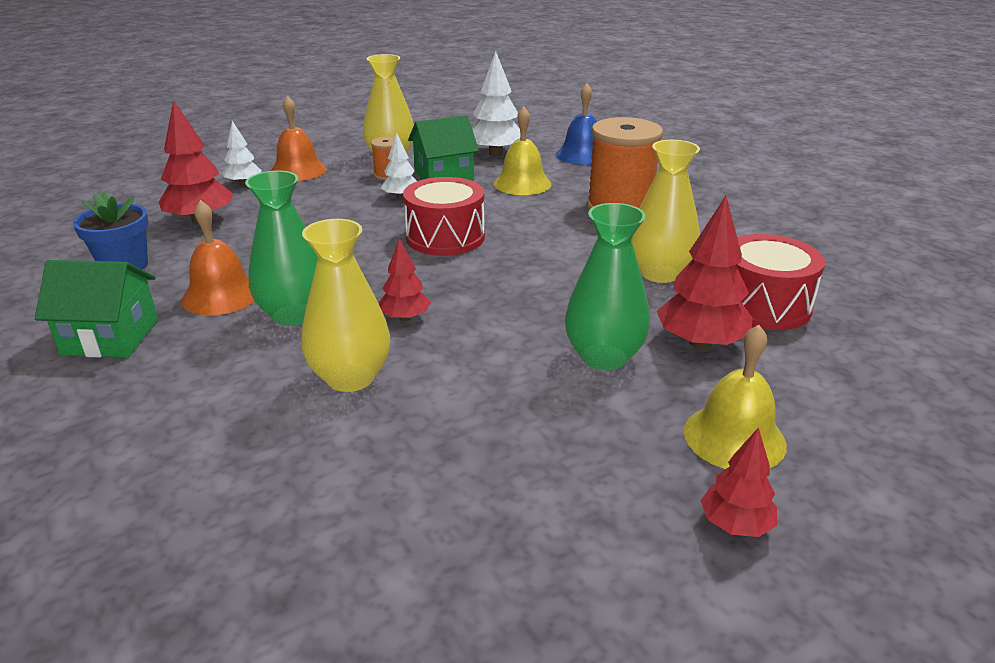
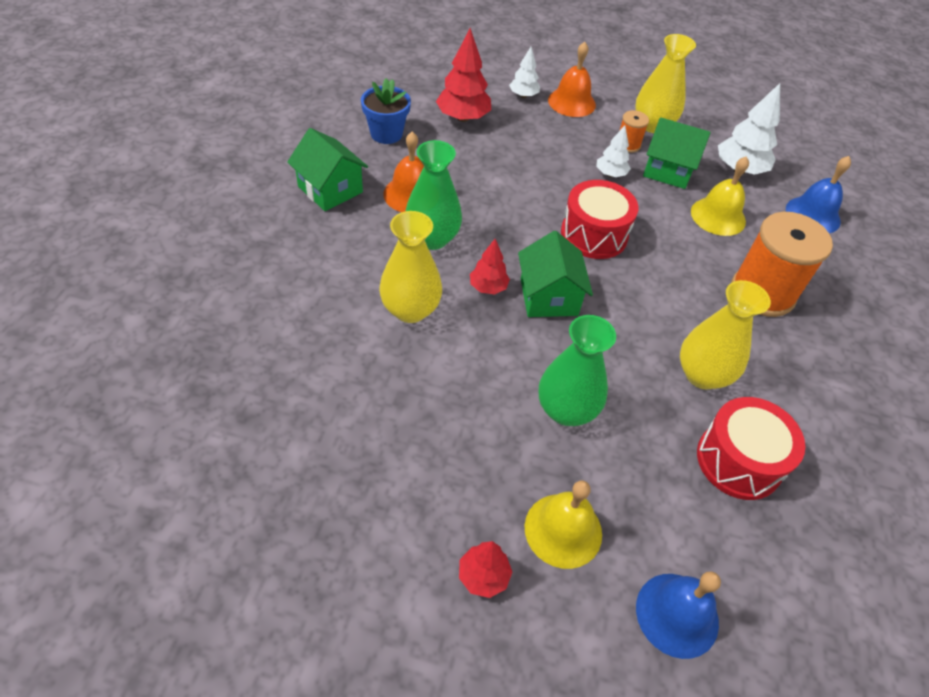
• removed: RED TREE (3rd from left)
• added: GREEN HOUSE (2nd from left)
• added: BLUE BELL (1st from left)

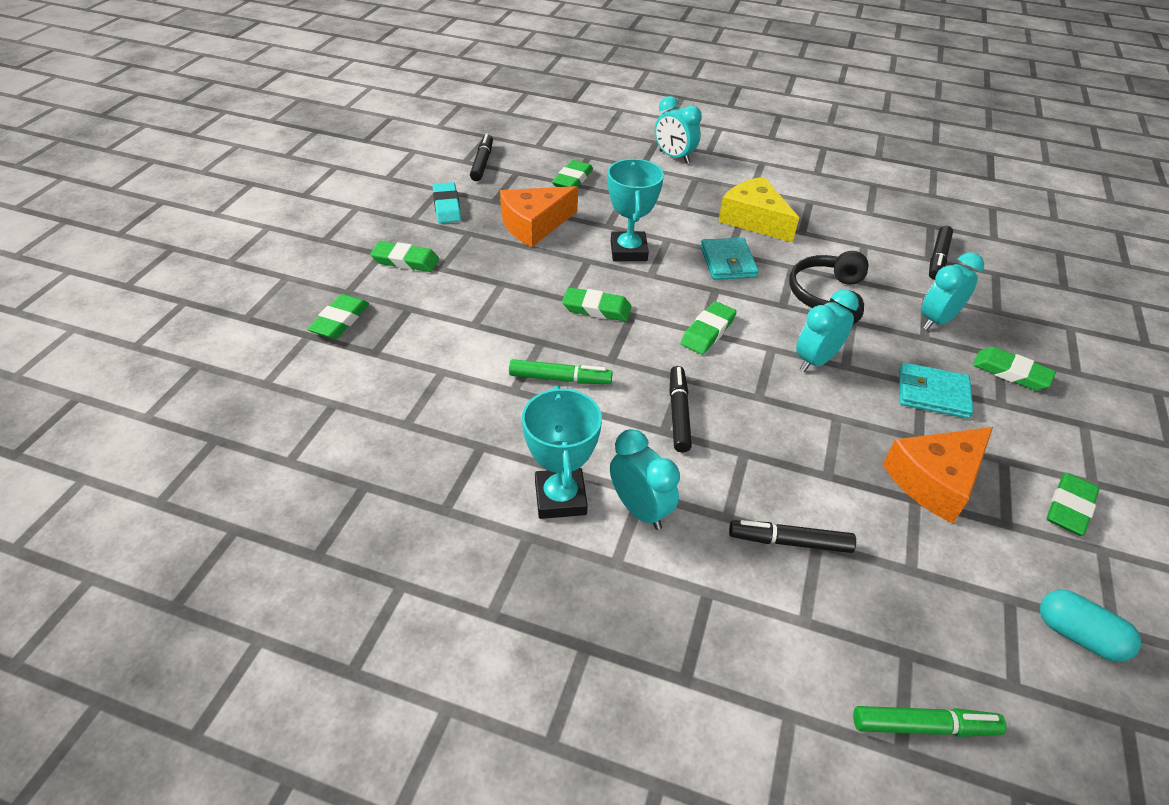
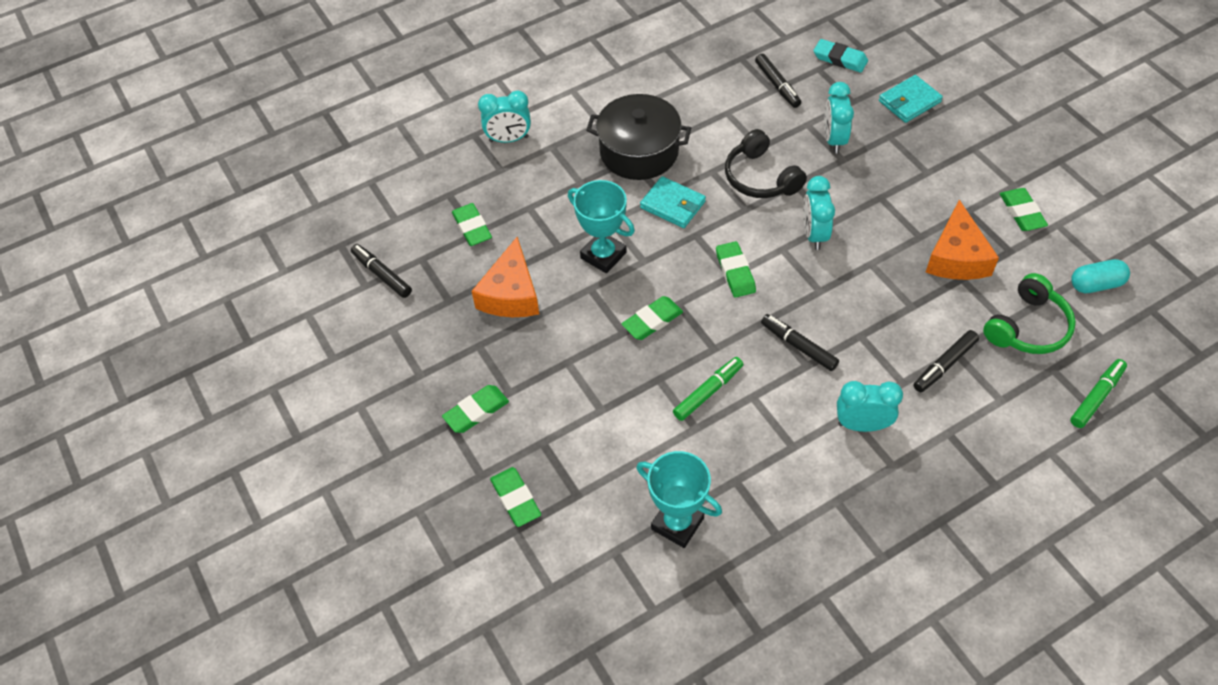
• replaced: YELLOW CHEESE to BLACK POT
• moved: TURQUOISE ERASER
• removed: GREEN ERASER (6th from left)
• moved: TURQUOISE WALLET (2nd from left)
• moved: TURQUOISE TROPHY (1st from left in the first image) to TURQUOISE TROPHY (2nd from left)
• added: GREEN HEADPHONES

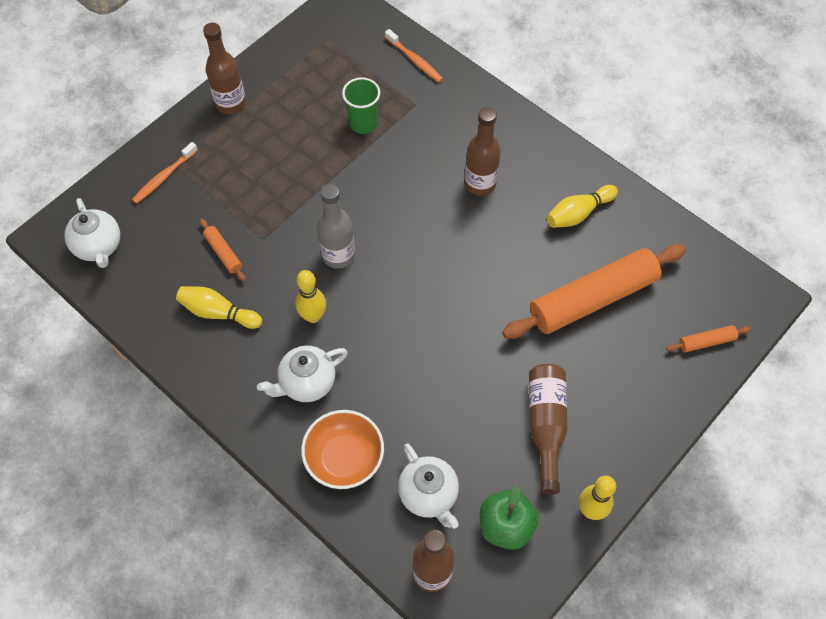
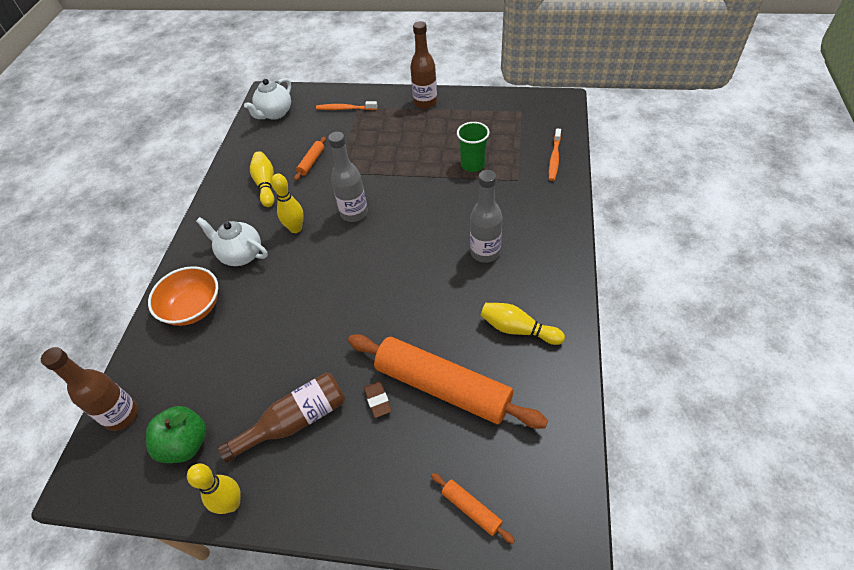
• recoloured: BROWN BOTTLE (3rd from left) to GREY BOTTLE (2nd from left)
• removed: WHITE TEAPOT (3rd from left)
• added: BROWN ERASER

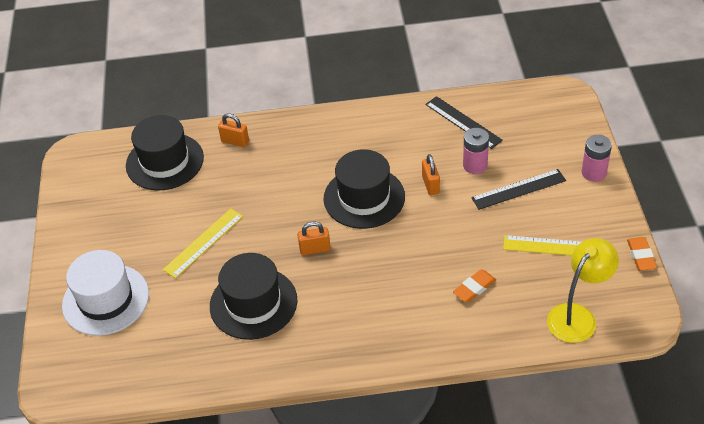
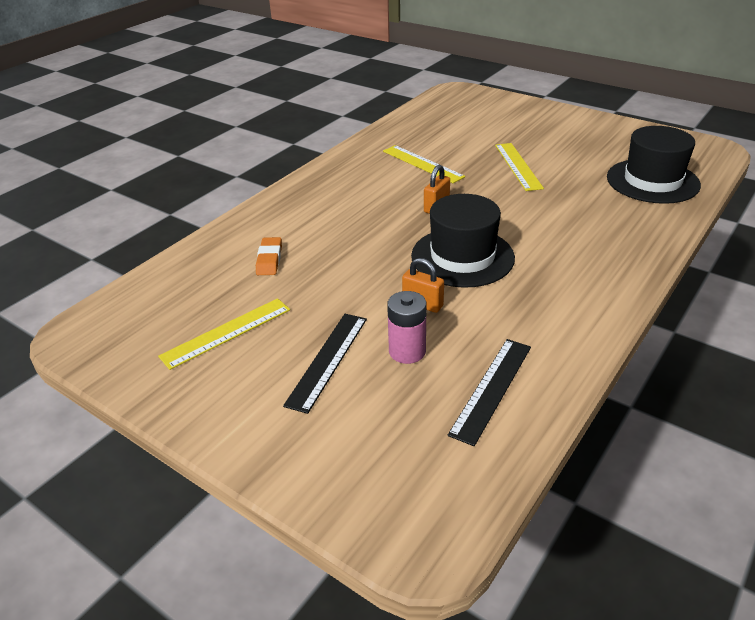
• turned: BLACK RULER (1st from left in the first image) 60 degrees counterclockwise
• removed: ORANGE PADLOCK (1st from left)
• removed: PINK BATTERY (2nd from left)
• removed: ORANGE ERASER (2nd from left)
• removed: YELLOW LAMP
• removed: WHITE HAT
• replaced: BLACK HAT (2nd from left) to YELLOW RULER (2nd from left)

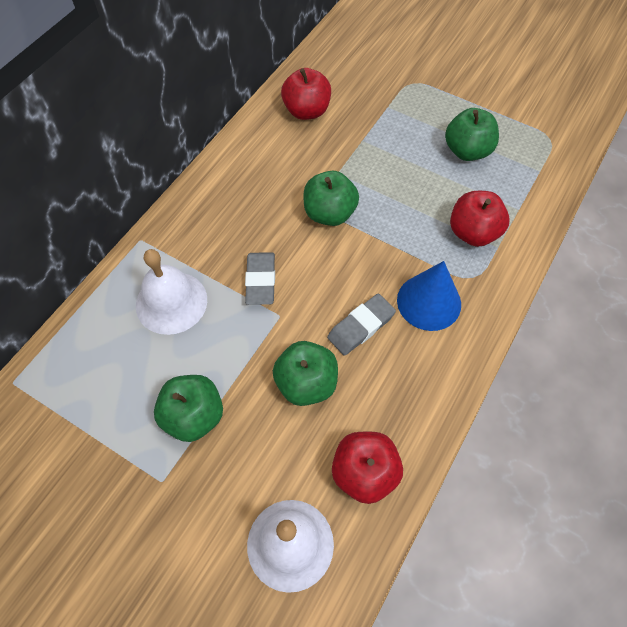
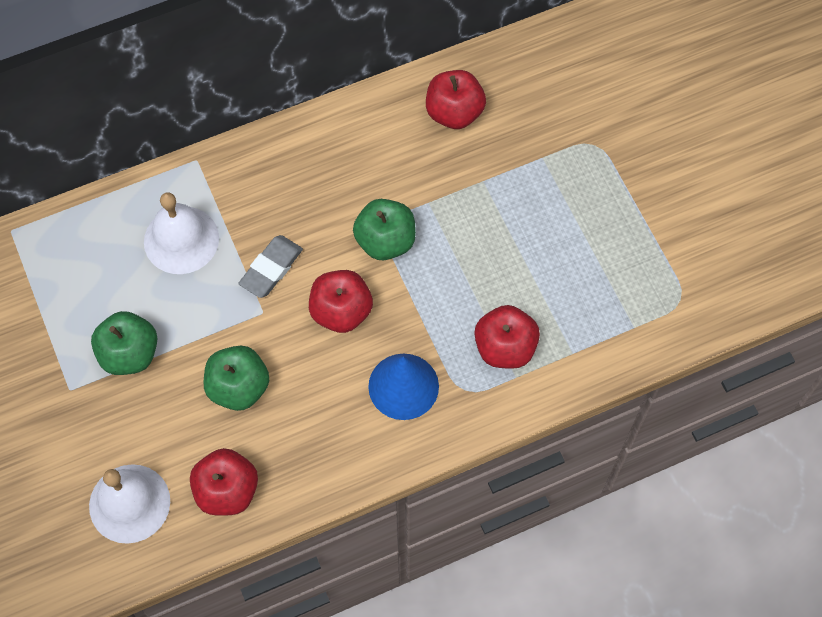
• removed: GREEN APPLE (4th from left)
• removed: GREY ERASER (2nd from left)
• added: RED APPLE (2nd from left)

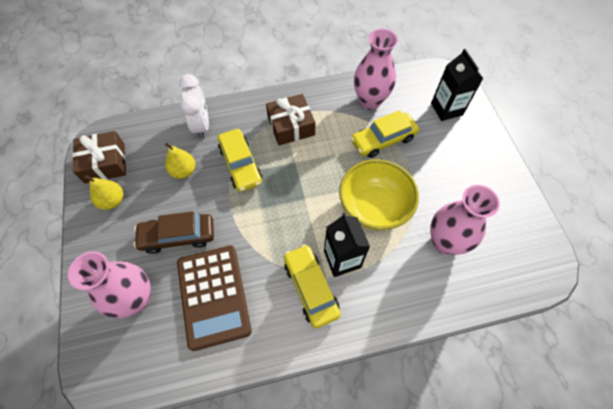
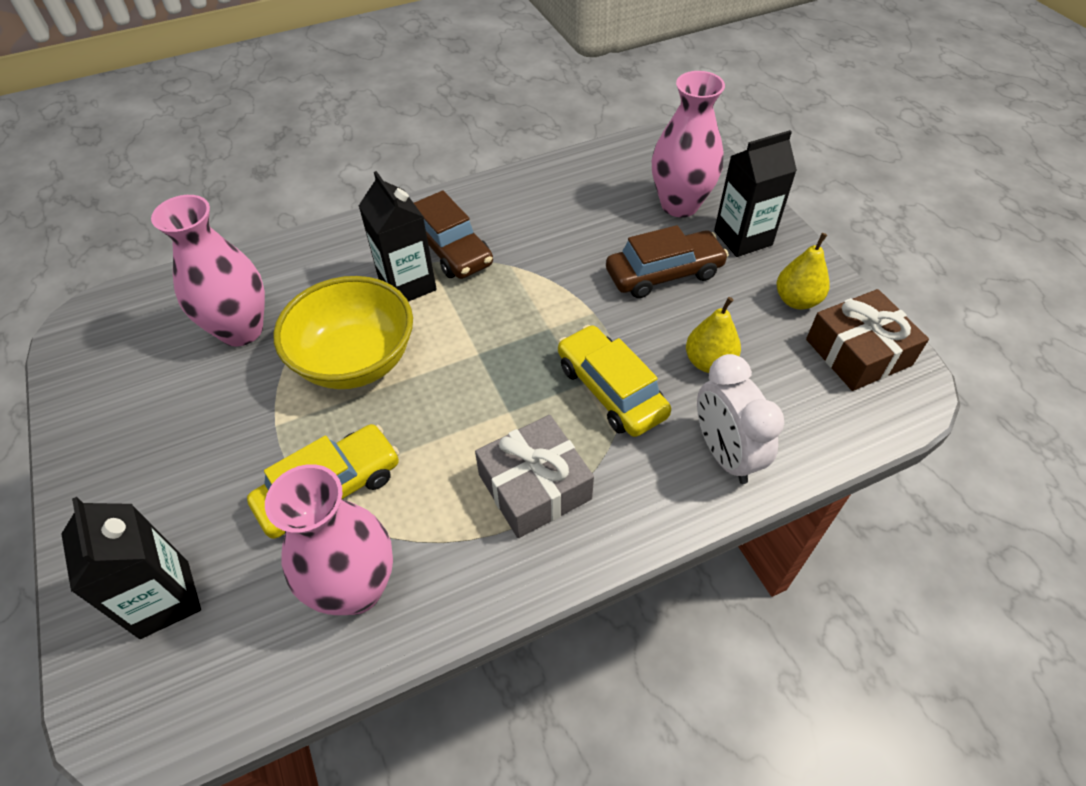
• recoloured: BROWN GIFT (2nd from left) to GREY GIFT
• recoloured: YELLOW CAR (2nd from left) to BROWN CAR (1st from left)
• removed: BROWN CALCULATOR
• added: BLACK CARTON (3rd from left)

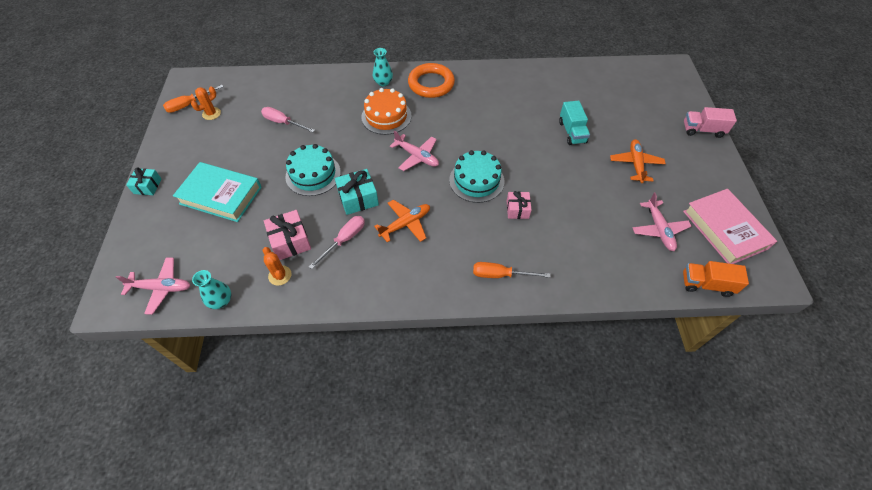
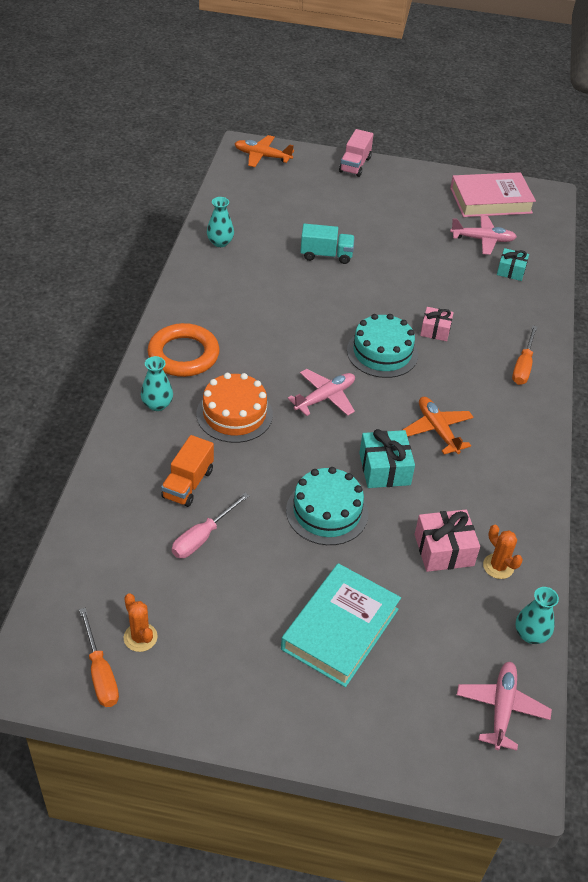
• moved: ORANGE PLANE (2nd from left in the first image) to ORANGE PLANE (1st from left)
• moved: TURQUOISE GIFT (1st from left in the first image) to TURQUOISE GIFT (2nd from left)
• removed: PINK SCREWDRIVER (2nd from left)
• turned: ORANGE CACTUS (2nd from left) 75 degrees clockwise
• moved: ORANGE TRUCK
• added: TURQUOISE VASE (2nd from left)

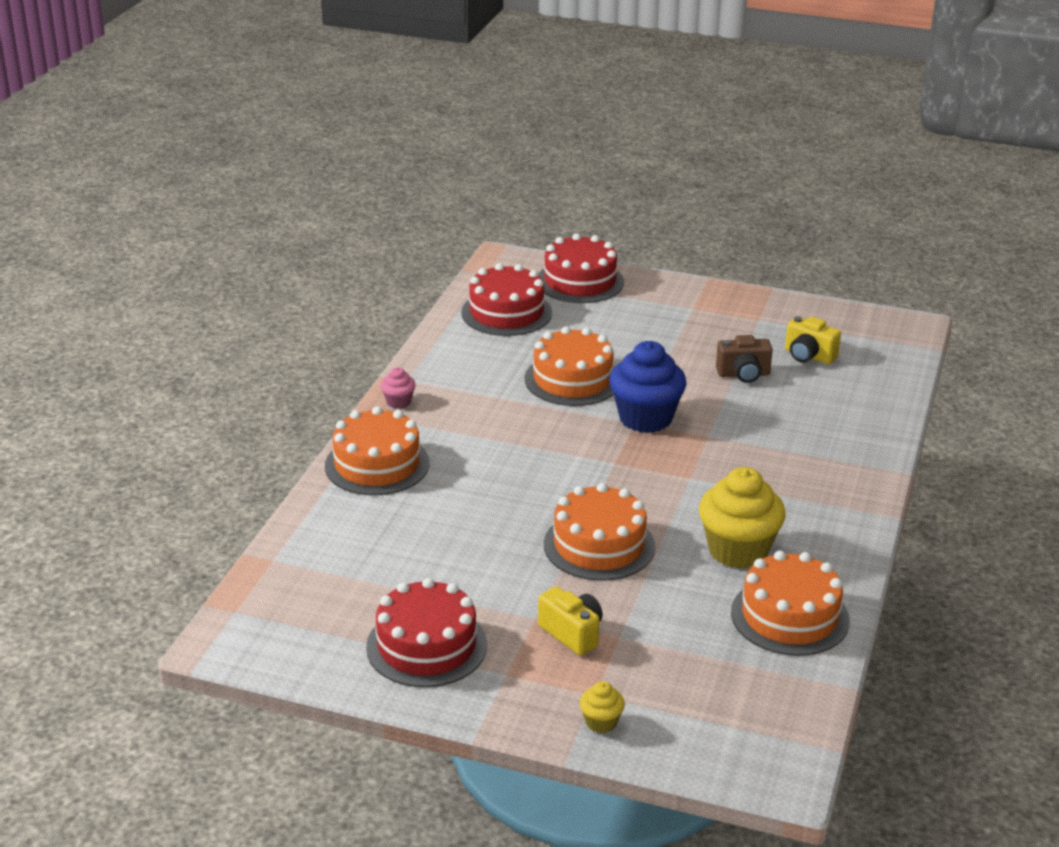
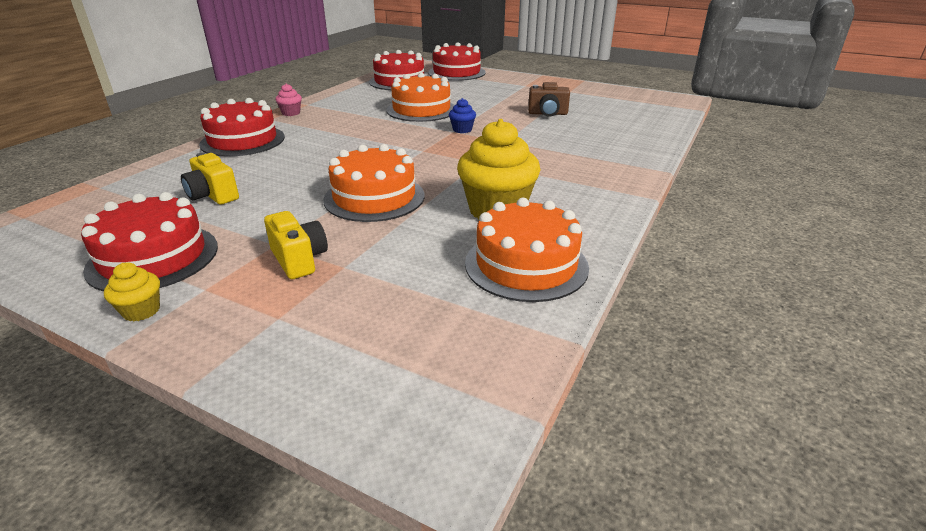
• moved: YELLOW CAMERA (2nd from left in the first image) to YELLOW CAMERA (1st from left)
• resized: BLUE CUPCAKE x0.46
• recoloured: ORANGE CAKE (1st from left) to RED CAKE (2nd from left)
• moved: YELLOW CUPCAKE (1st from left)

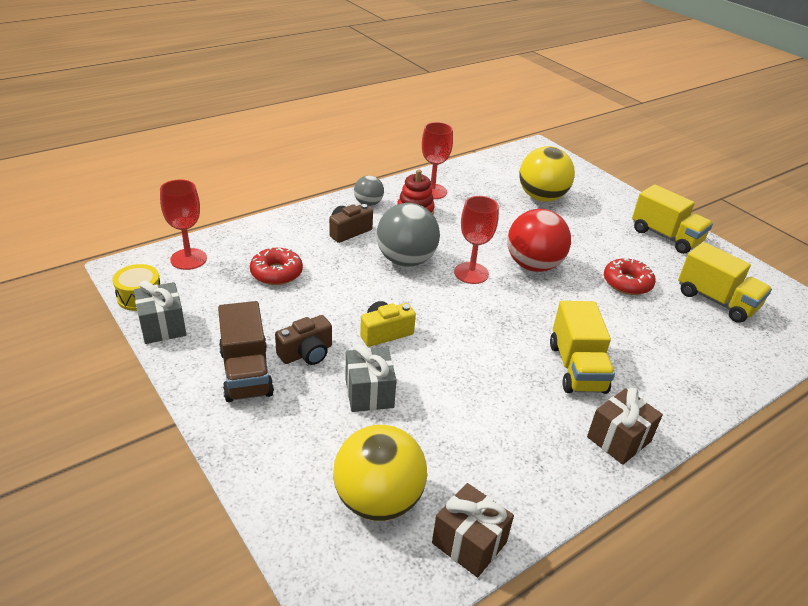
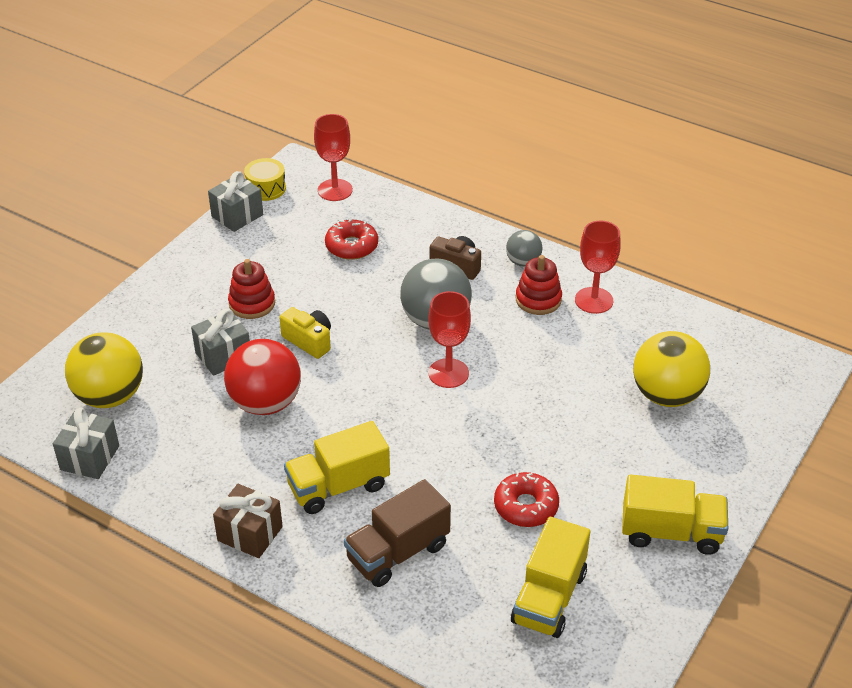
• turned: YELLOW TRUCK (2nd from left in the first image) 105 degrees counterclockwise
• moved: RED BALL
• moved: BROWN TRUCK
• replaced: BROWN CAMERA (1st from left) to RED STACKING TOY (1st from left)
• recoloured: BROWN GIFT (1st from left) to GREY GIFT (1st from left)

